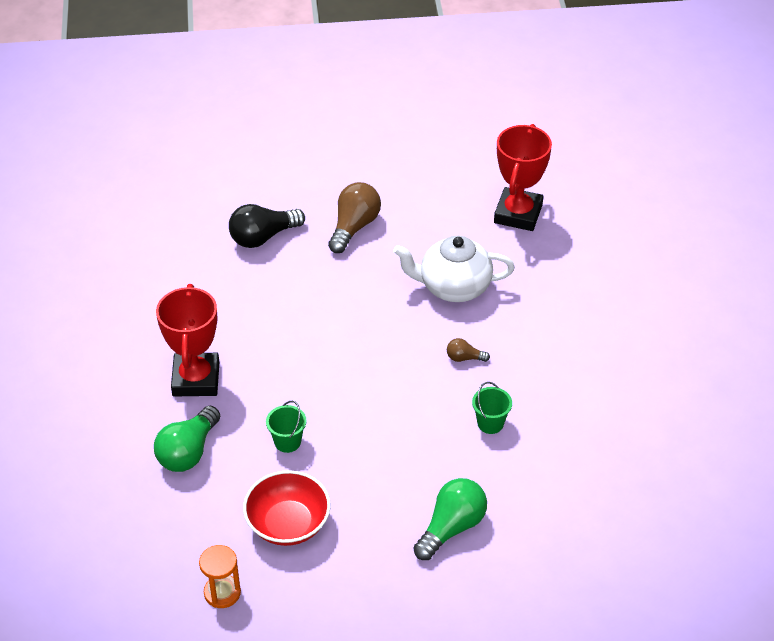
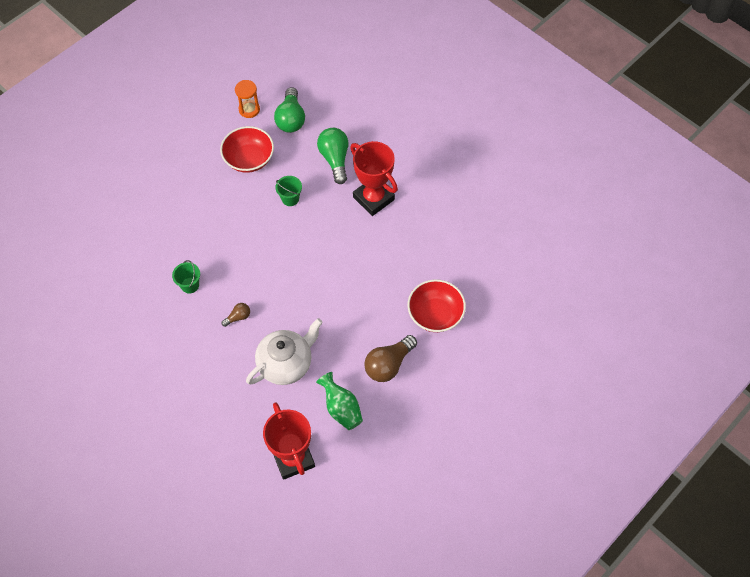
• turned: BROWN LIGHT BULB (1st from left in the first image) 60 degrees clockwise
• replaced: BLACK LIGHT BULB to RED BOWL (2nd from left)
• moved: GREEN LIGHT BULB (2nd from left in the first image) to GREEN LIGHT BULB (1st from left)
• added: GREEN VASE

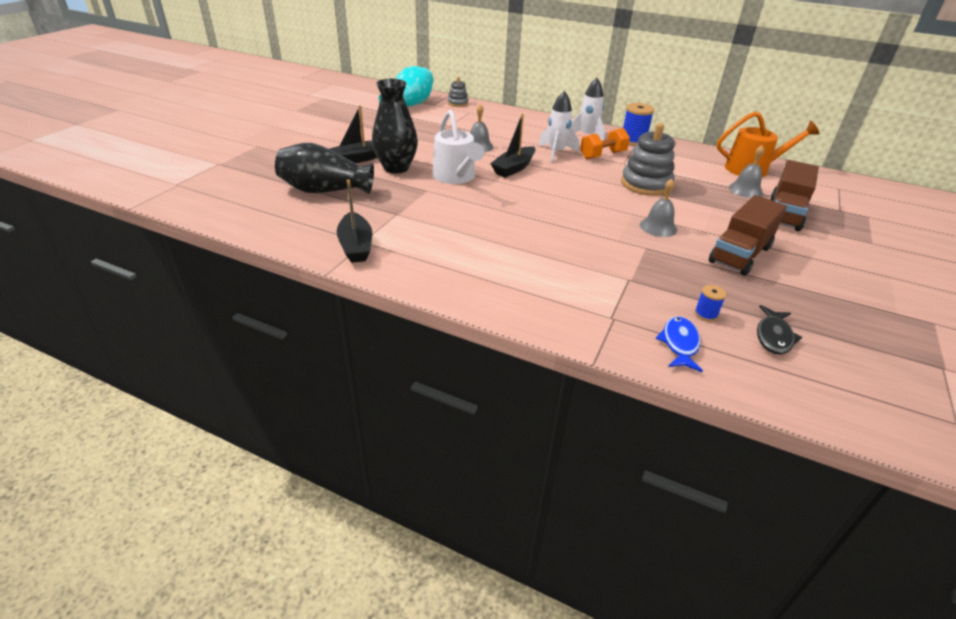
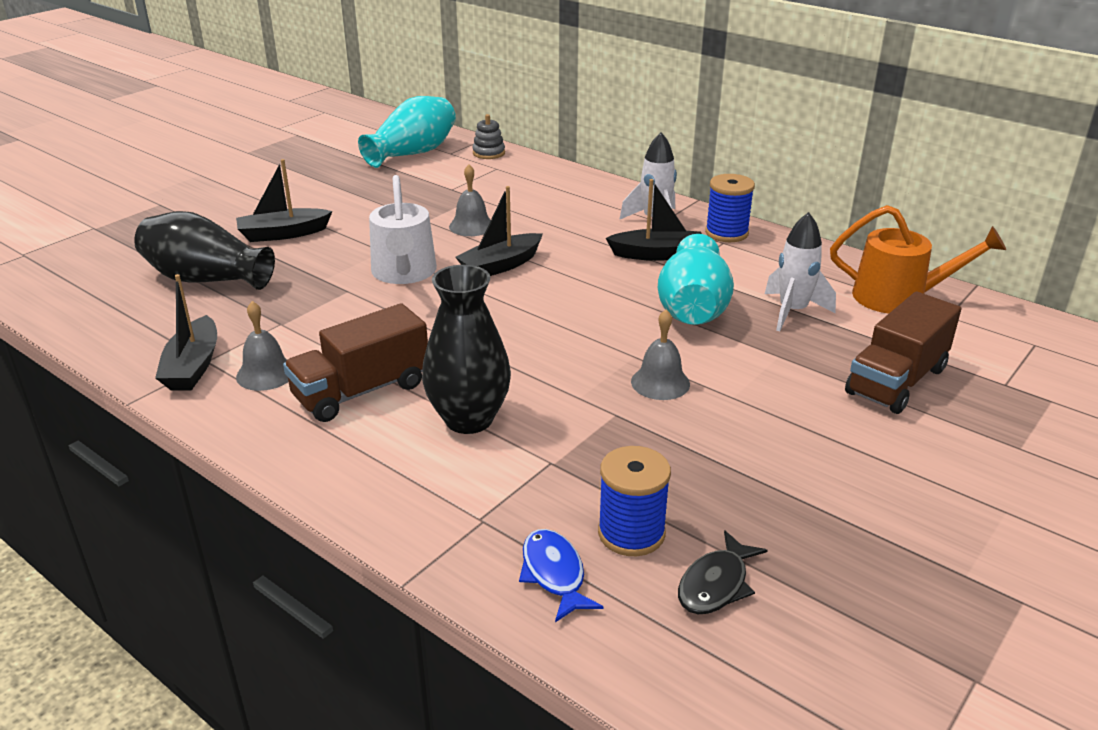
• moved: BLACK VASE (2nd from left)
• moved: WHITE ROCKET (1st from left in the first image) to WHITE ROCKET (2nd from left)
• replaced: GREY STACKING TOY (2nd from left) to TURQUOISE VASE (2nd from left)
• replaced: ORANGE DUMBBELL to BLACK BOAT (4th from left)
• moved: GREY BELL (3rd from left in the first image) to GREY BELL (1st from left)
• moved: BROWN TRUCK (1st from left)
• resized: BLUE SPOOL (2nd from left in the first image) x1.87
• turned: BLUE FISH 45 degrees counterclockwise

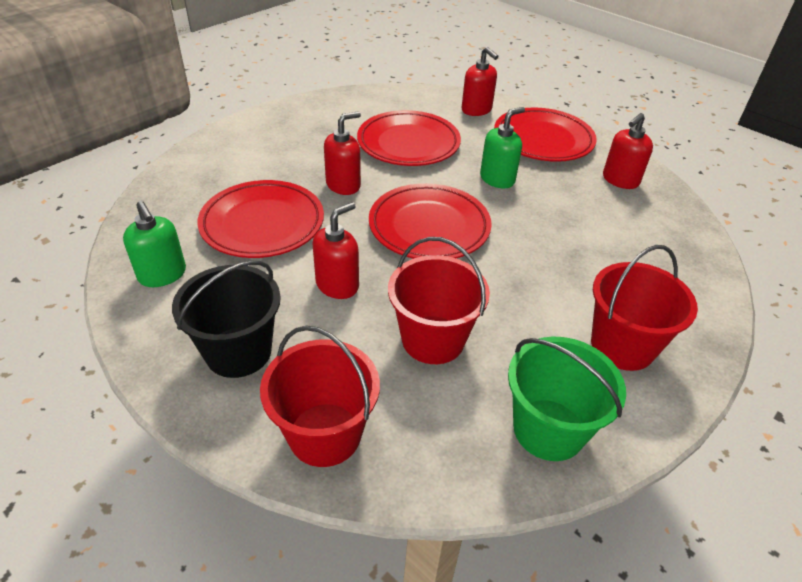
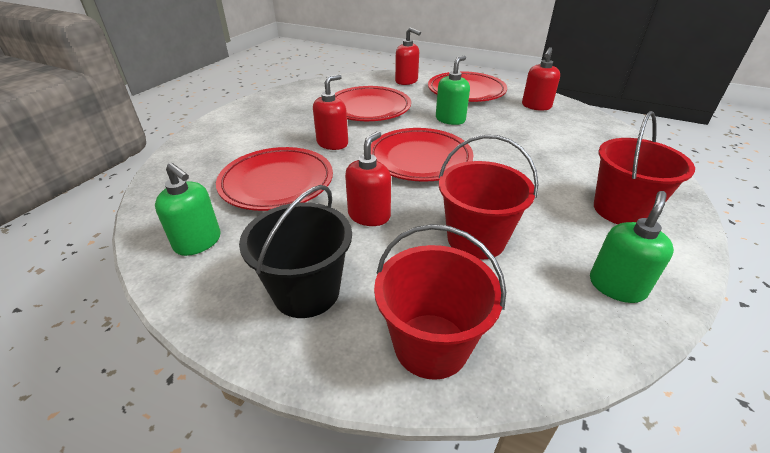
• replaced: GREEN BUCKET to GREEN SOAP DISPENSER (3rd from left)

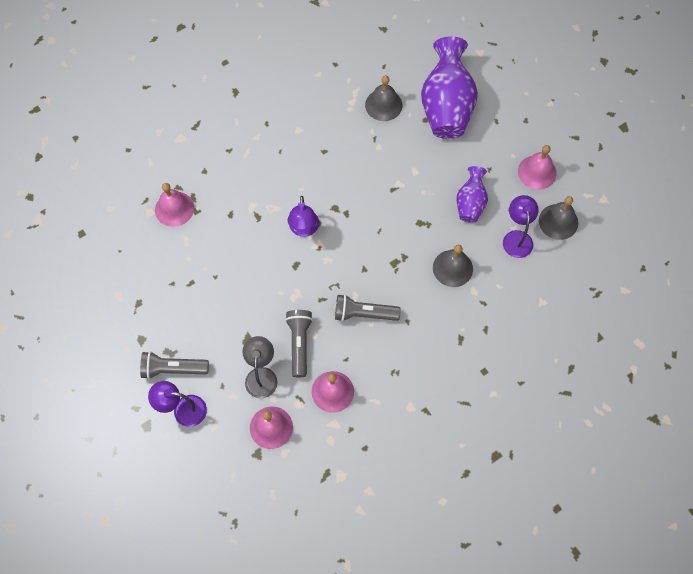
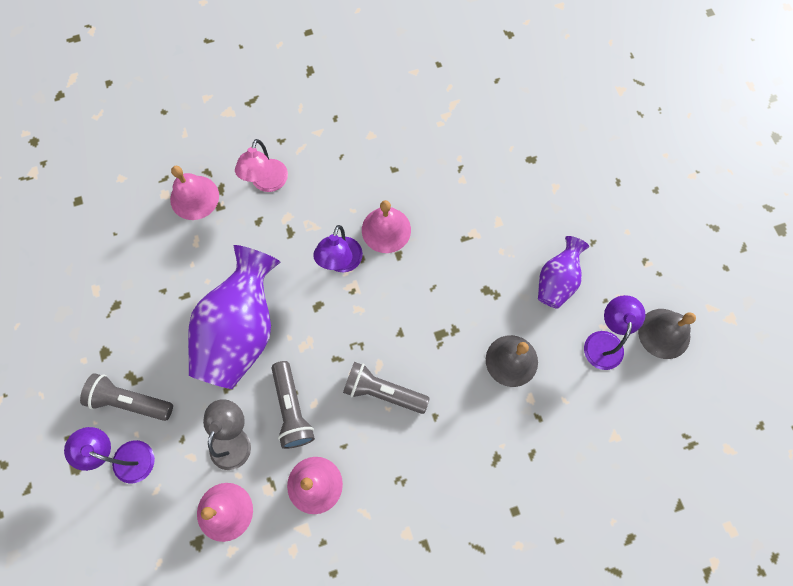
• moved: PURPLE VASE (1st from left)
• removed: GREY BELL (1st from left)
• moved: PINK BELL (4th from left)
• turned: GREY FLASHLIGHT (2nd from left) 150 degrees clockwise
• added: PINK LAMP

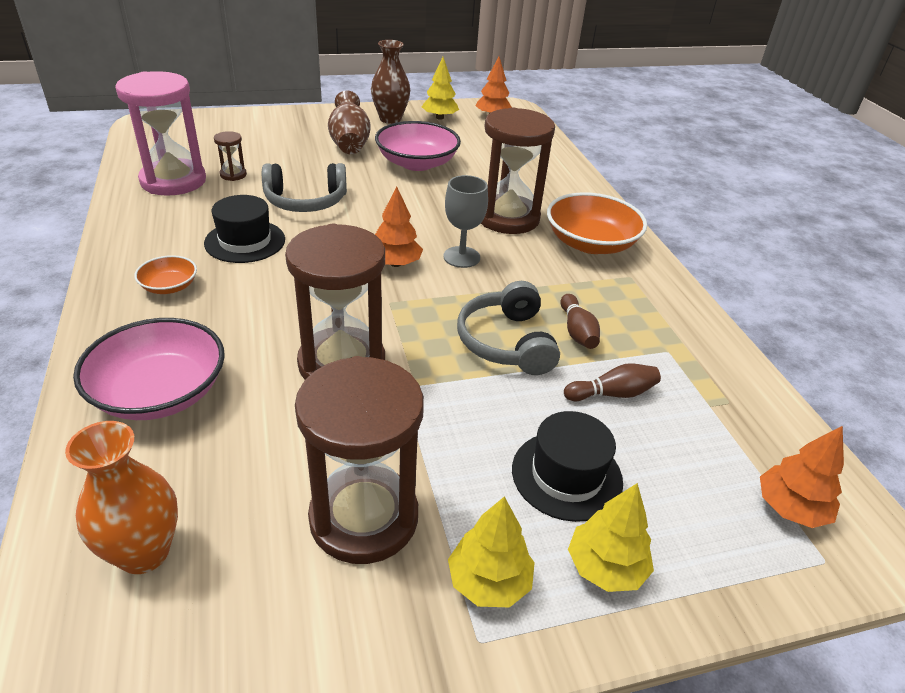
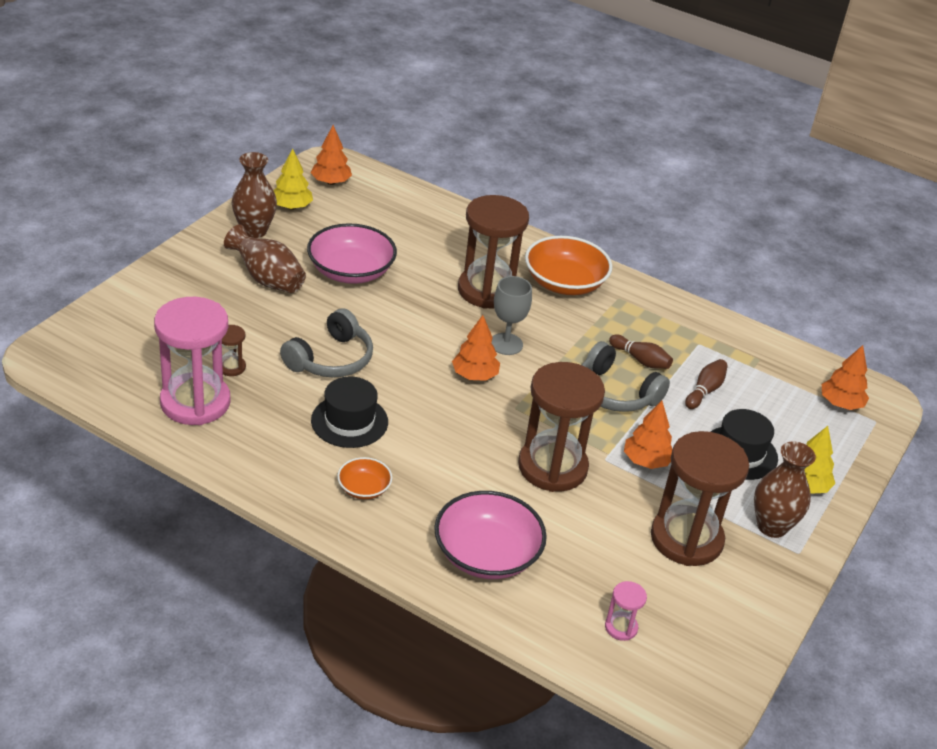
• replaced: ORANGE VASE to PINK HOURGLASS (2nd from left)
• replaced: YELLOW TREE (2nd from left) to BROWN VASE (3rd from left)
• added: ORANGE TREE (3rd from left)

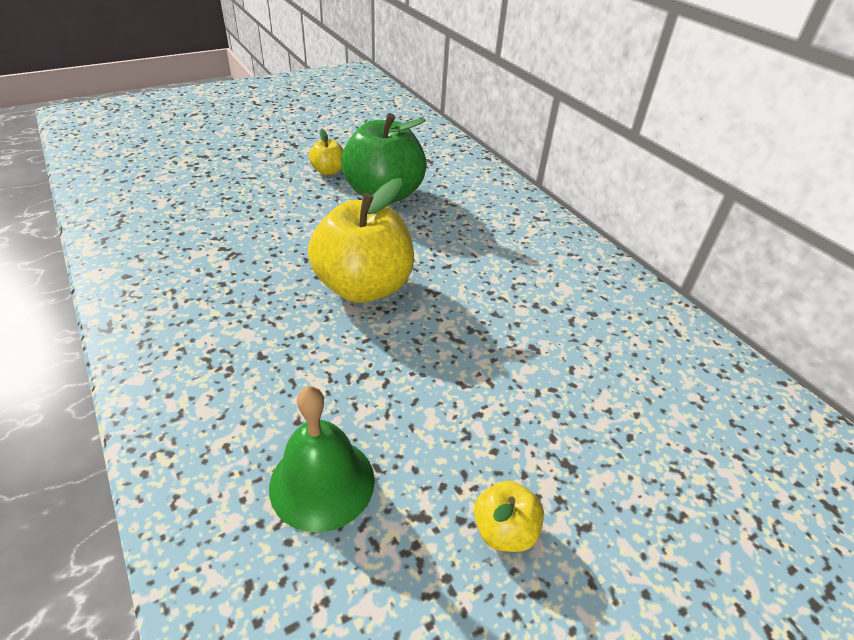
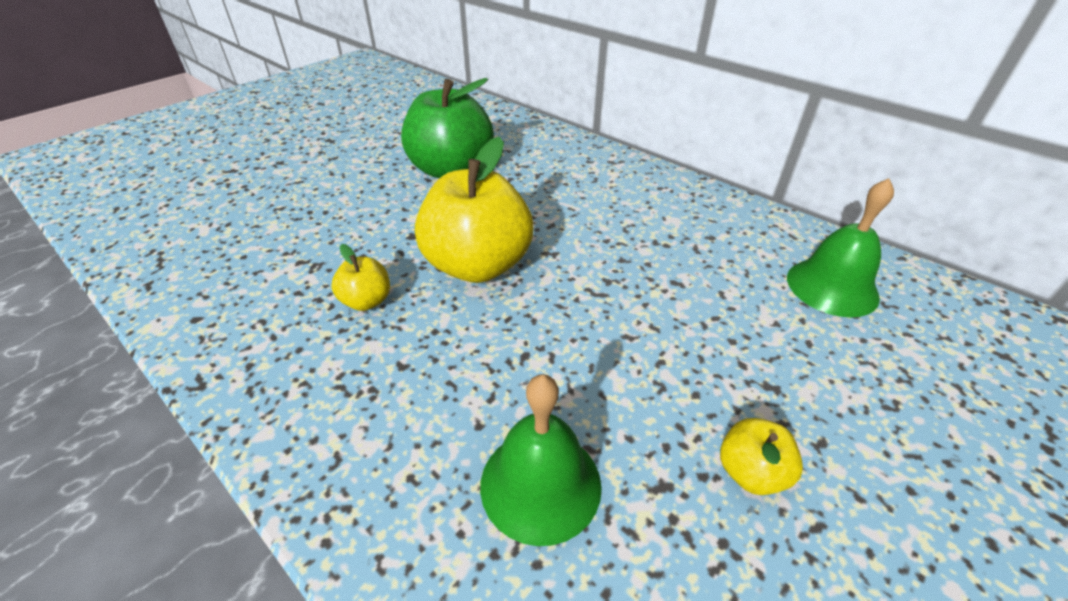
• moved: YELLOW APPLE (1st from left)
• added: GREEN BELL (2nd from left)

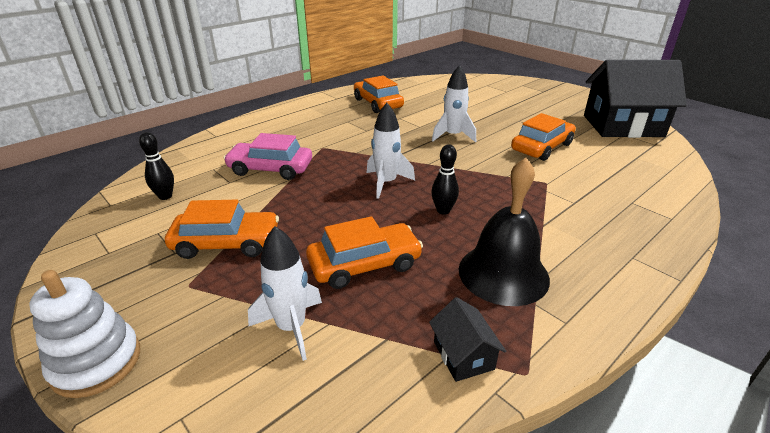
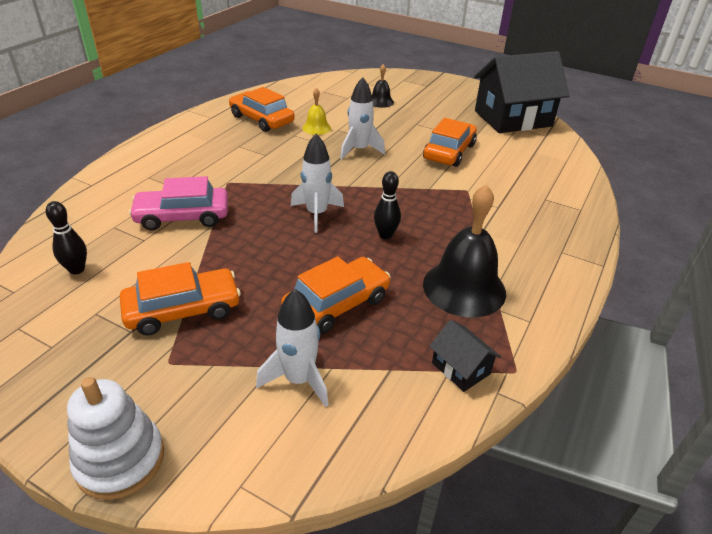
• added: BLACK BELL (1st from left)
• added: YELLOW BELL

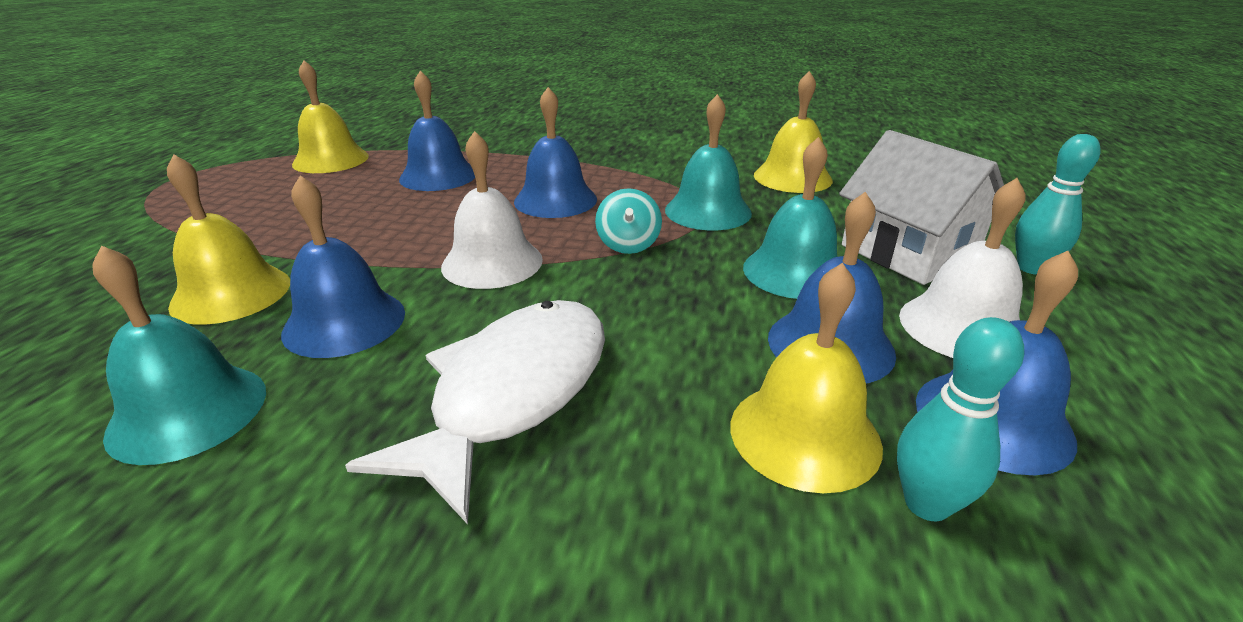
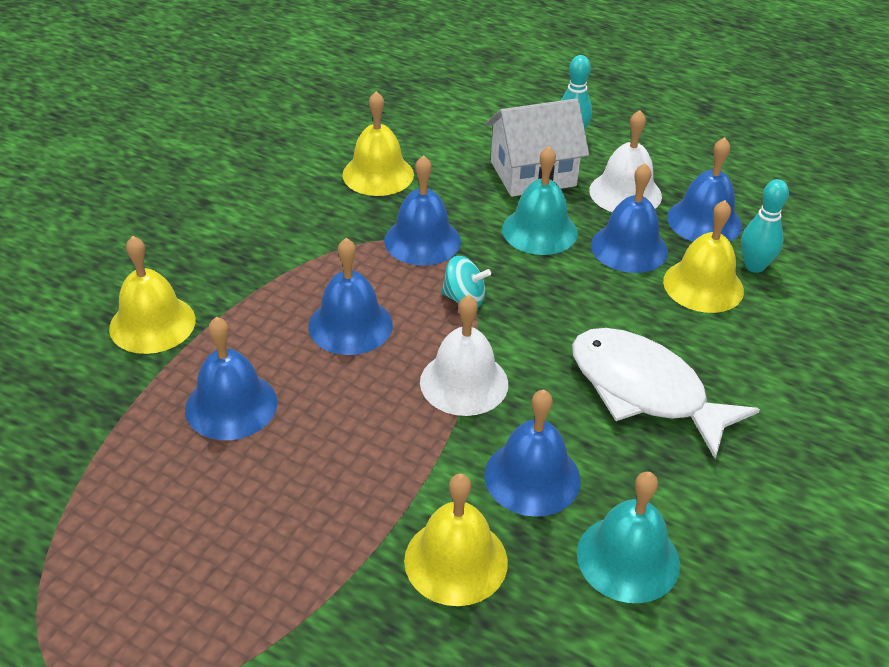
• moved: YELLOW BELL (2nd from left in the first image) to YELLOW BELL (1st from left)
• recoloured: TURQUOISE BELL (2nd from left) to BLUE BELL (3rd from left)

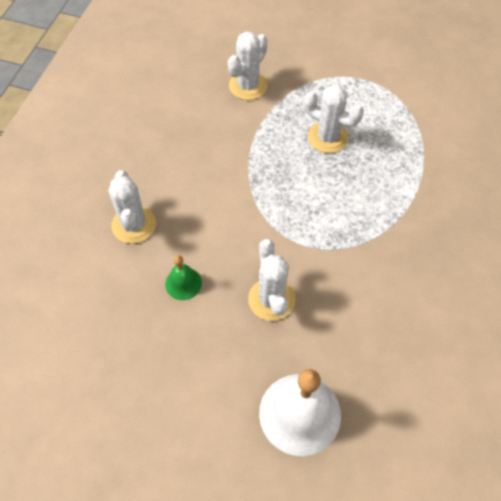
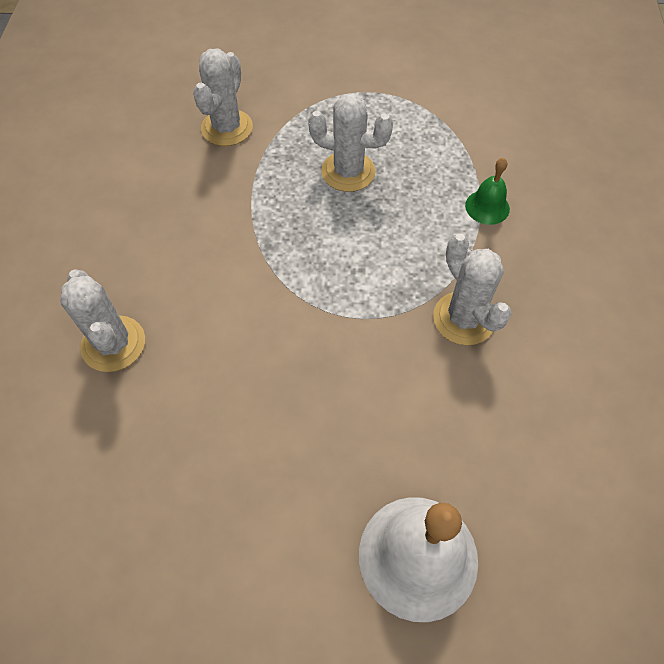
• moved: WHITE CACTUS (3rd from left in the first image) to WHITE CACTUS (4th from left)
• moved: GREEN BELL

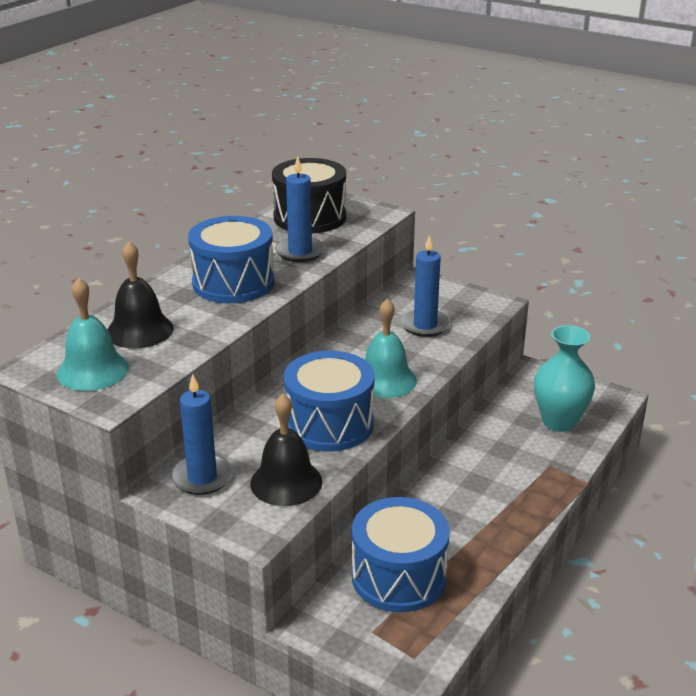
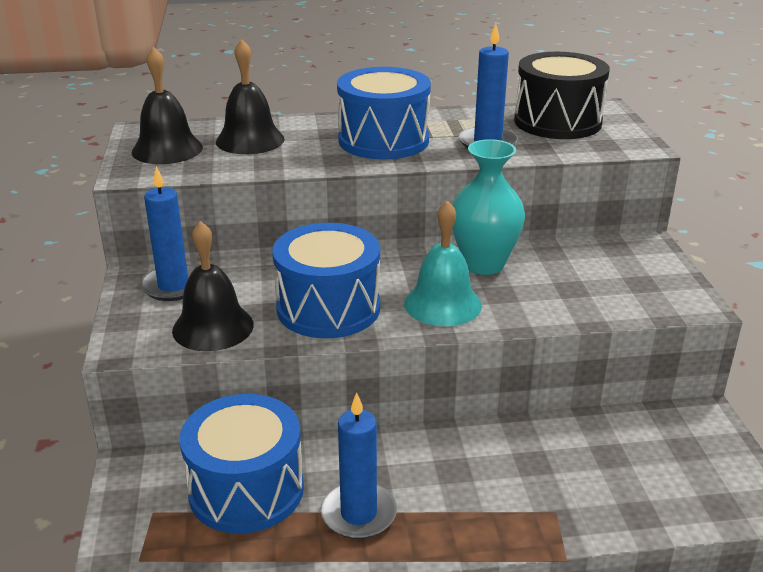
• moved: BLUE CANDLE (3rd from left in the first image) to BLUE CANDLE (2nd from left)
• recoloured: TURQUOISE BELL (1st from left) to BLACK BELL (1st from left)
• moved: TURQUOISE VASE

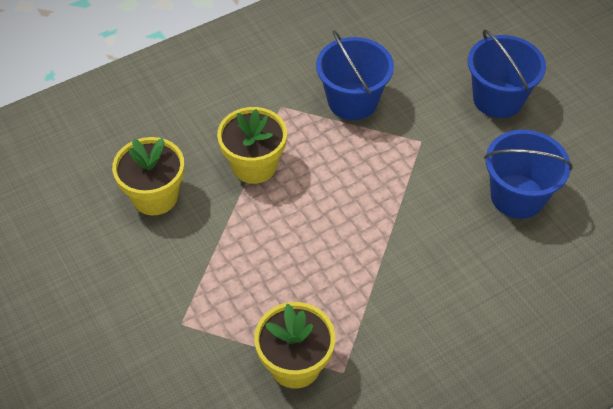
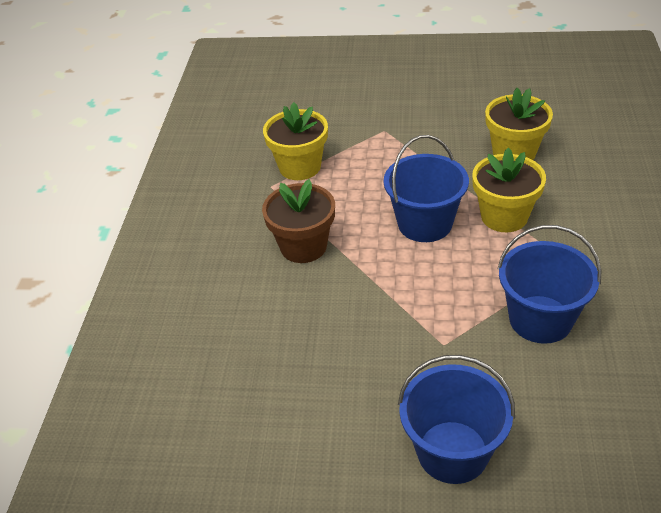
• moved: BLUE BUCKET (3rd from left in the first image) to BLUE BUCKET (1st from left)
• added: BROWN FLOWER POT

